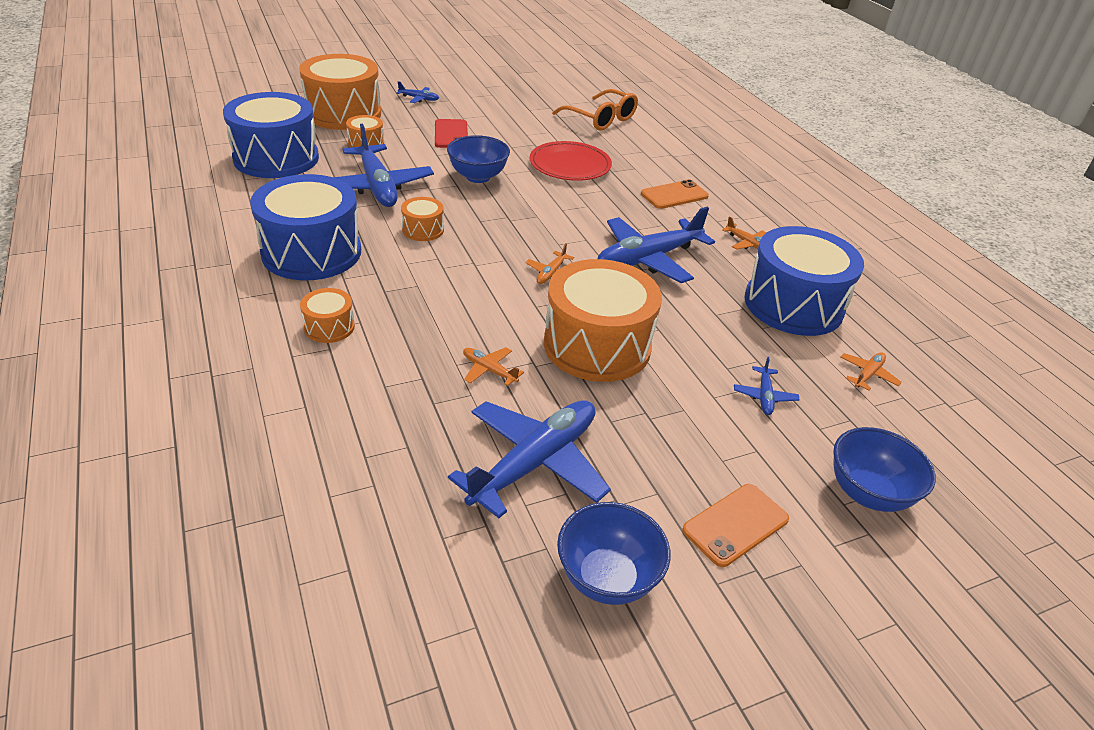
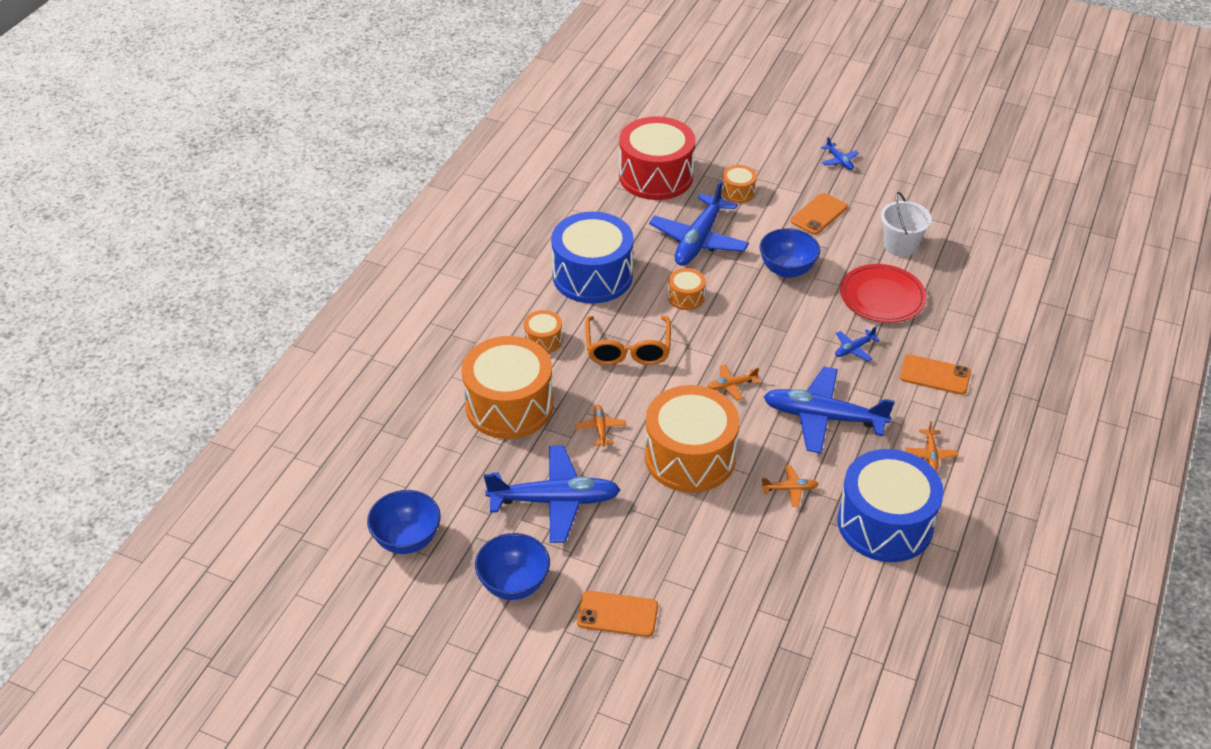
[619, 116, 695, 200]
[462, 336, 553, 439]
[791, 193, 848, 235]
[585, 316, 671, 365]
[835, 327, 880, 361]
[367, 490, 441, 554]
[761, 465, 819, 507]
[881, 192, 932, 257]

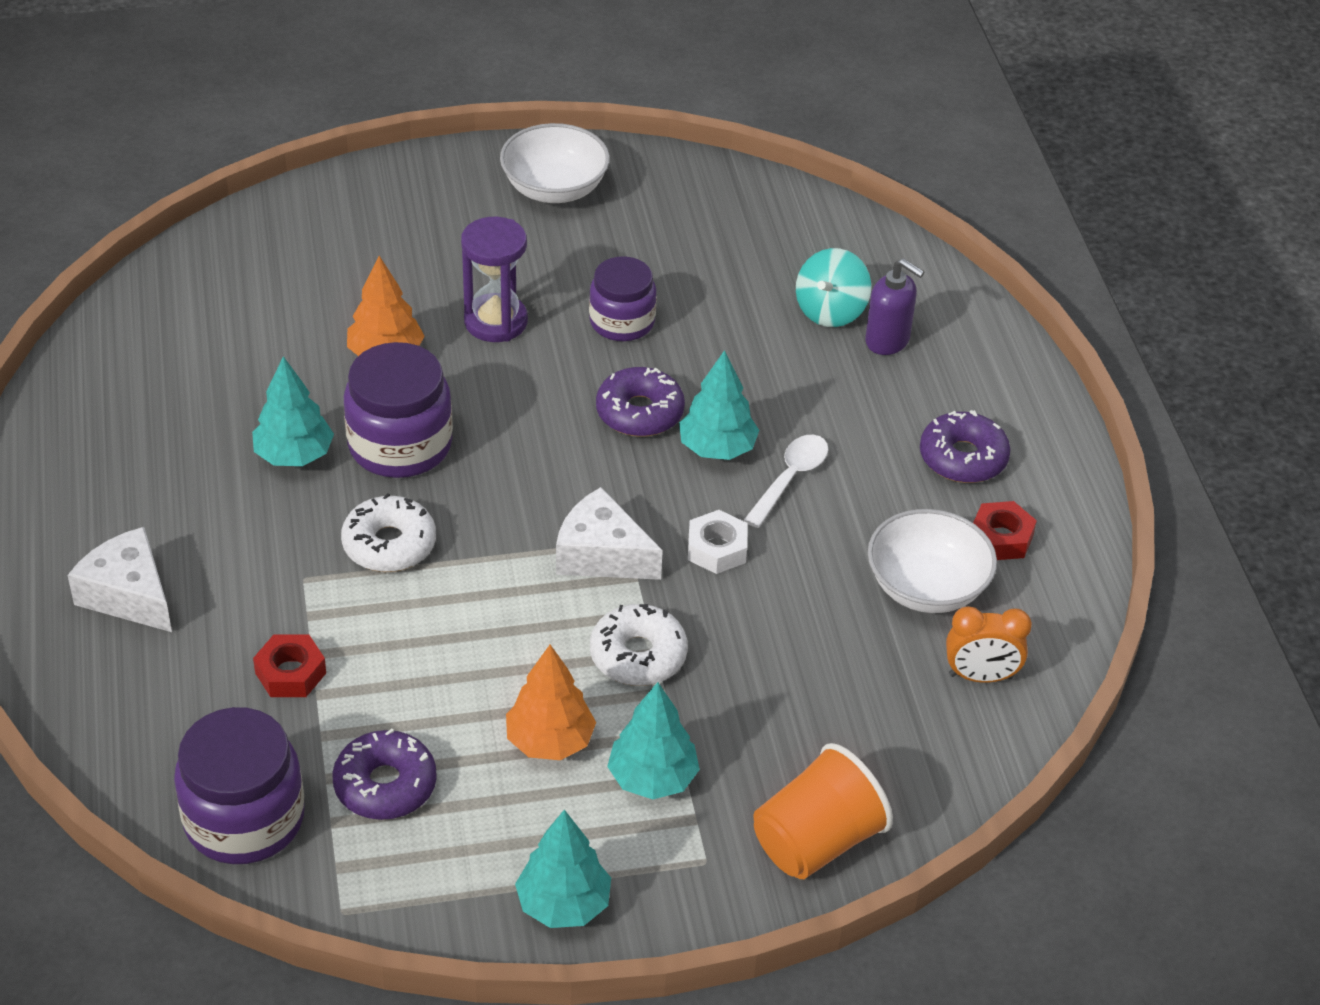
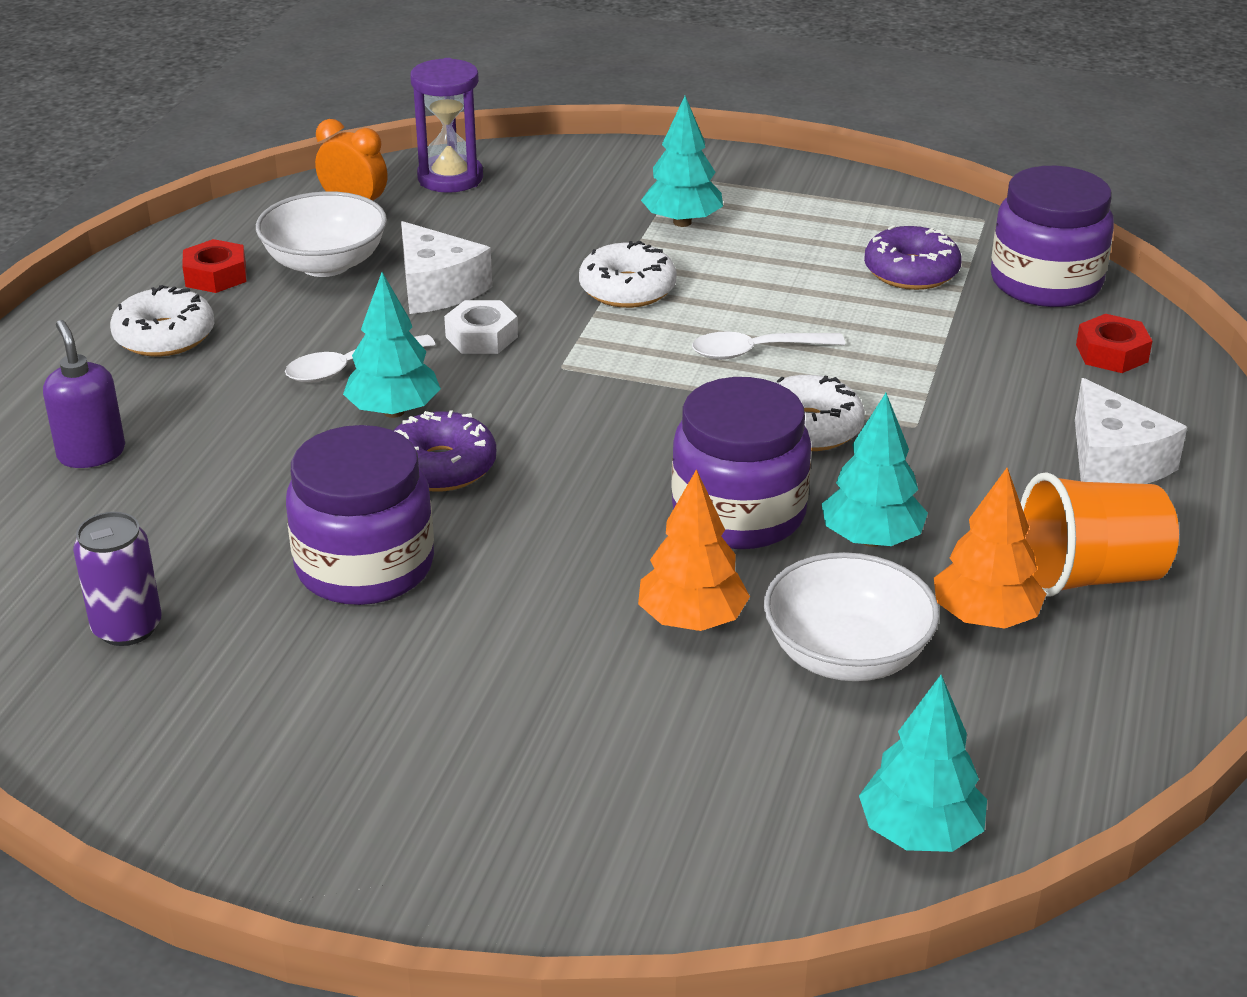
[1076, 314, 1152, 373]
[410, 58, 483, 193]
[764, 552, 940, 681]
[934, 468, 1046, 629]
[859, 675, 987, 852]
[401, 221, 492, 314]
[286, 425, 434, 605]
[1021, 472, 1179, 597]
[796, 248, 871, 327] (first image)
[110, 285, 214, 356]
[73, 512, 162, 646]
[692, 331, 845, 360]

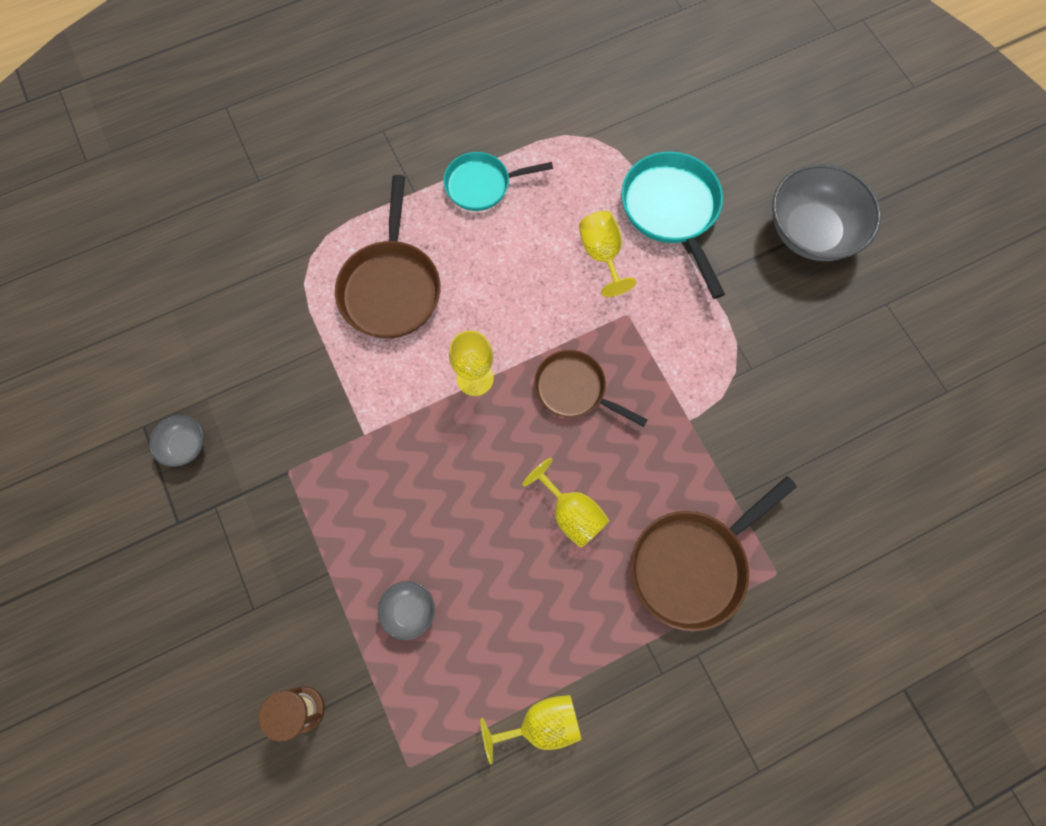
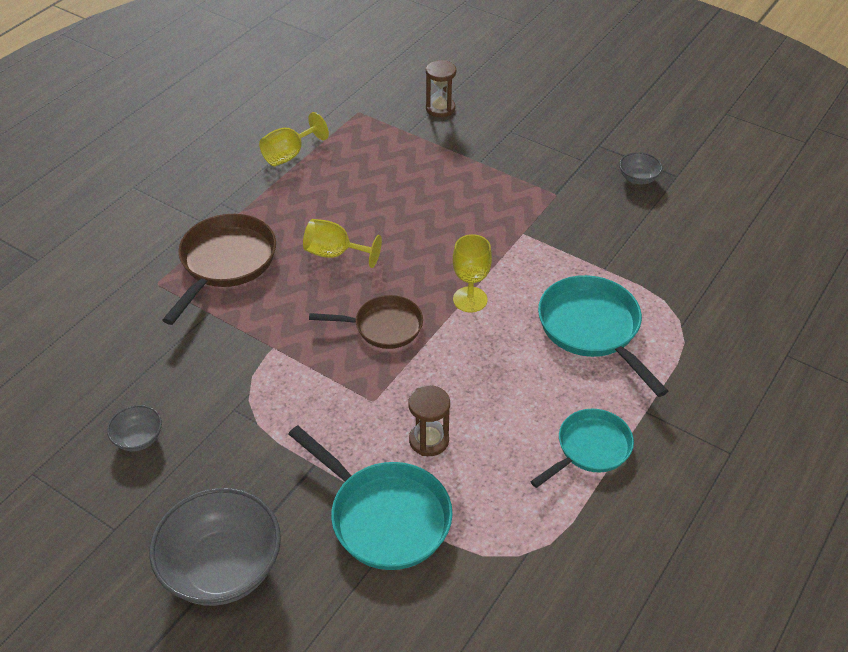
[538, 275, 668, 397]
[107, 405, 162, 451]
[409, 385, 450, 456]

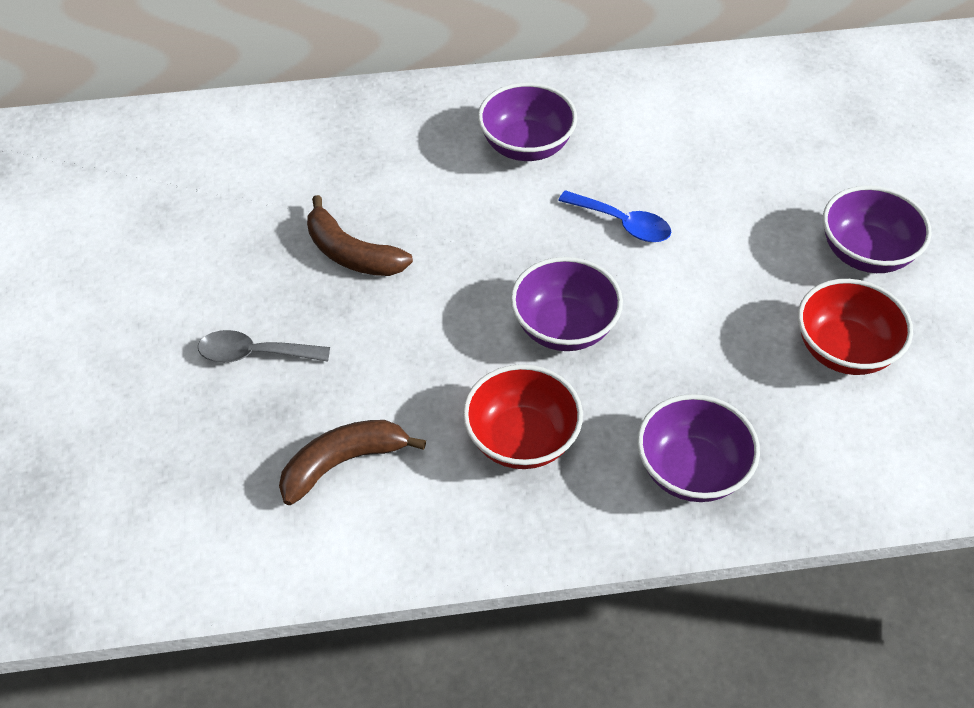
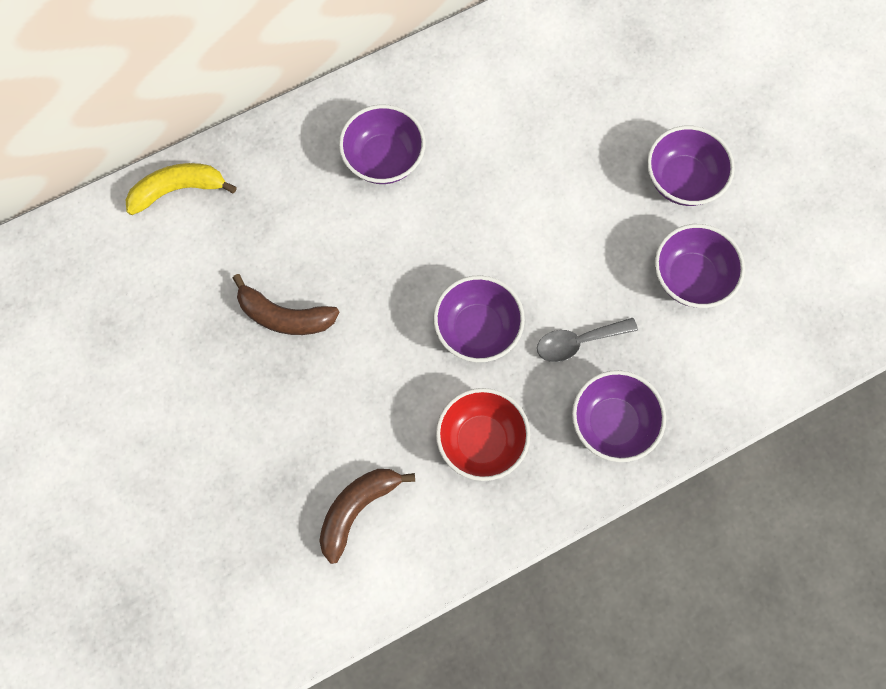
[537, 318, 638, 362]
[558, 190, 671, 242] (first image)
[655, 224, 745, 308]
[125, 163, 237, 215]

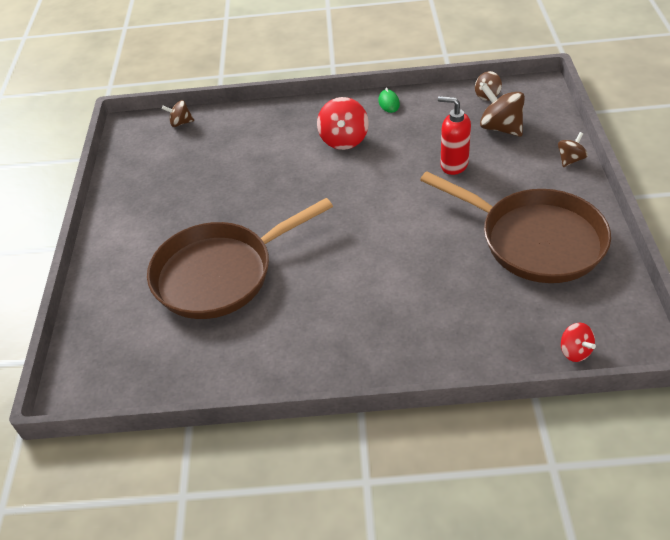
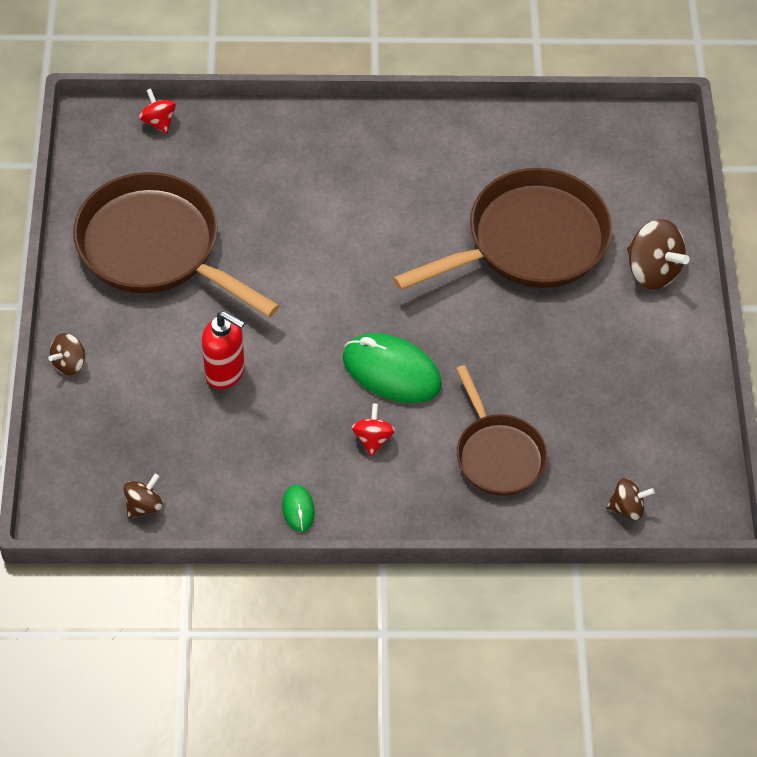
[352, 403, 395, 456]
[627, 219, 690, 290]
[343, 333, 442, 403]
[456, 365, 548, 496]

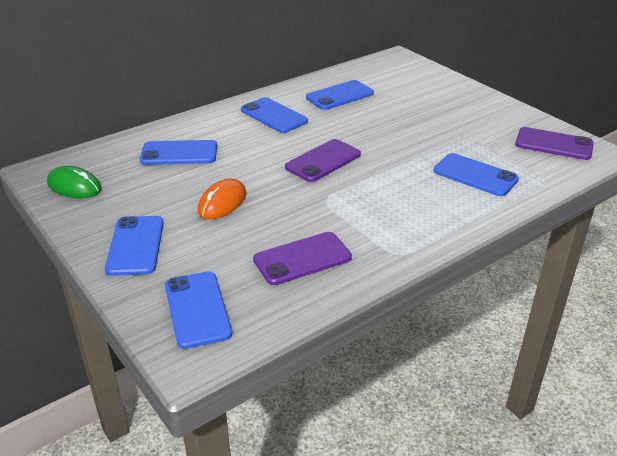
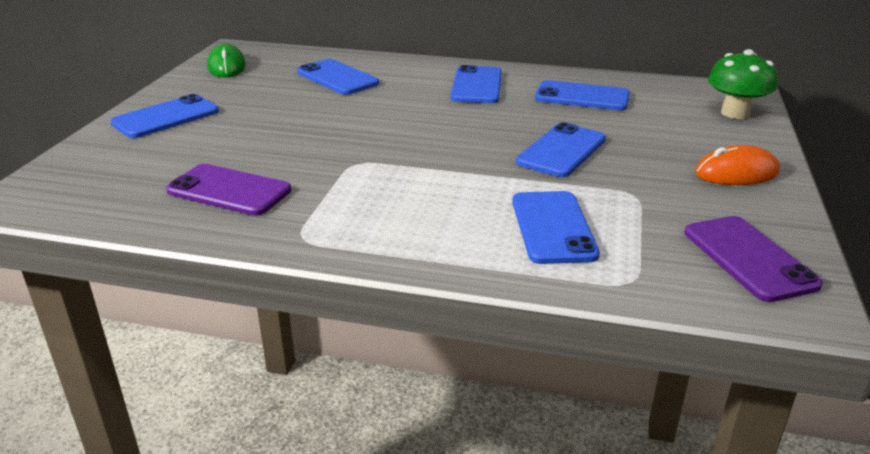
[516, 122, 606, 177]
[695, 145, 780, 185]
[285, 139, 361, 182] (first image)
[708, 49, 777, 119]

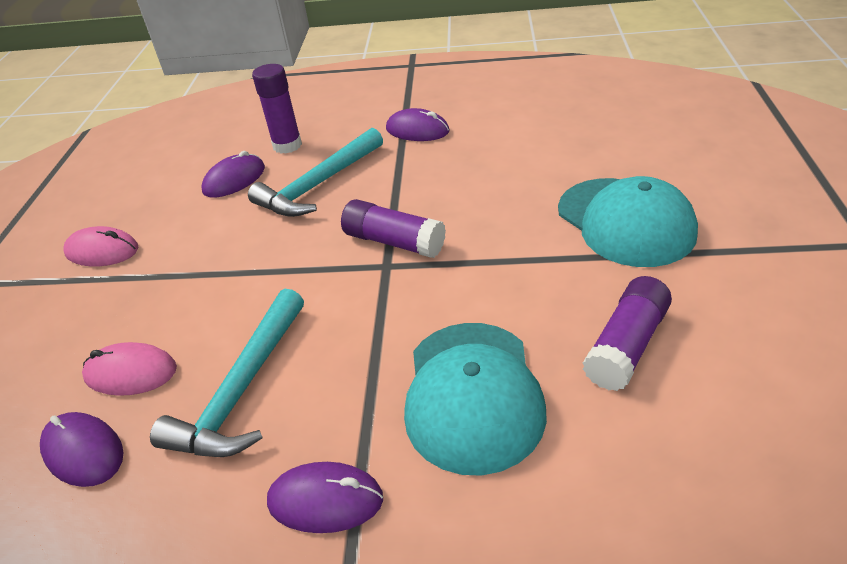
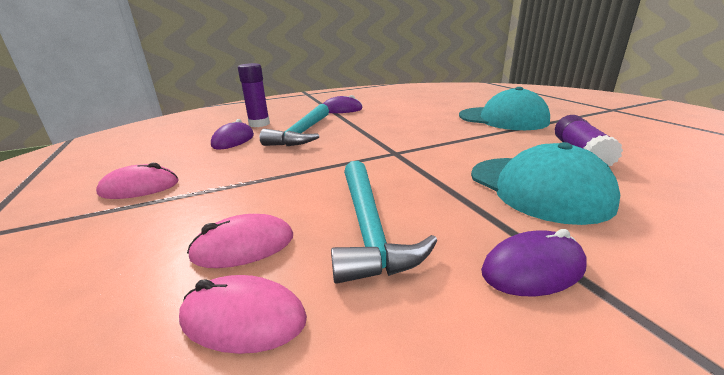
[179, 275, 307, 354]
[341, 199, 446, 258] (first image)

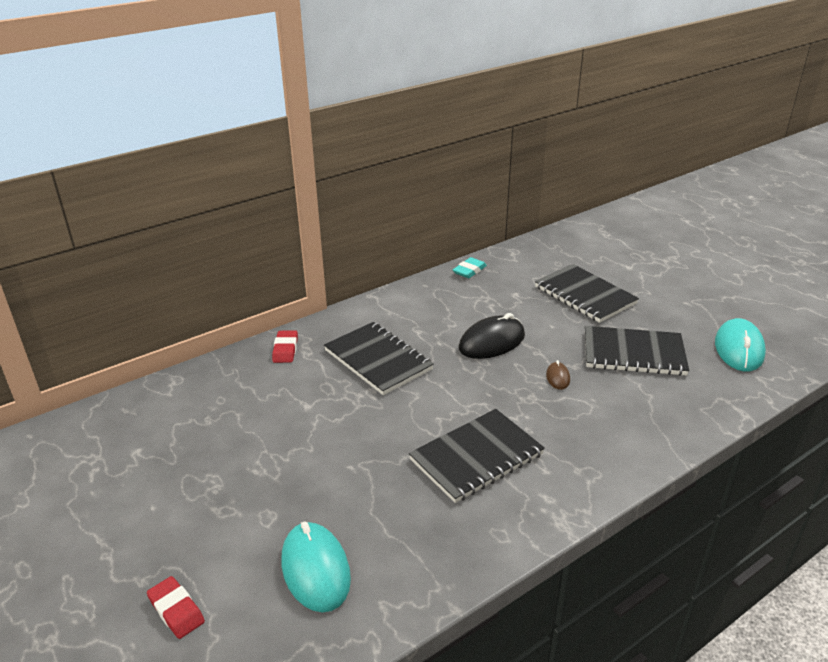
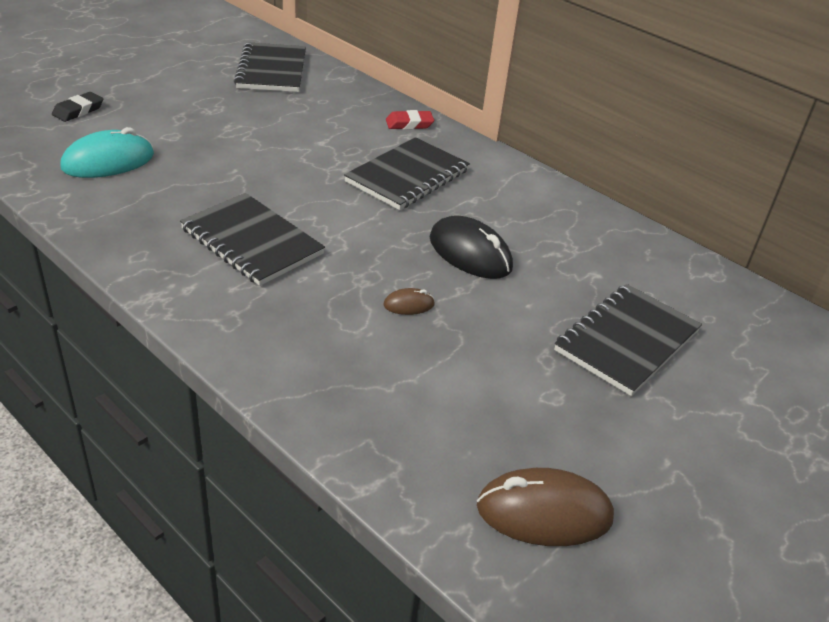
[52, 92, 103, 122]
[453, 257, 487, 278] (first image)
[234, 42, 306, 92]
[477, 468, 614, 546]

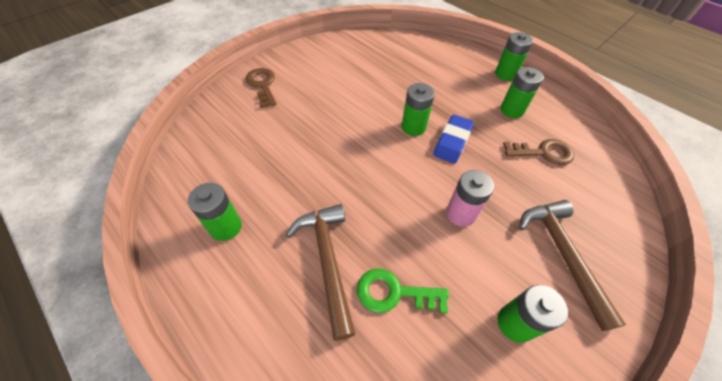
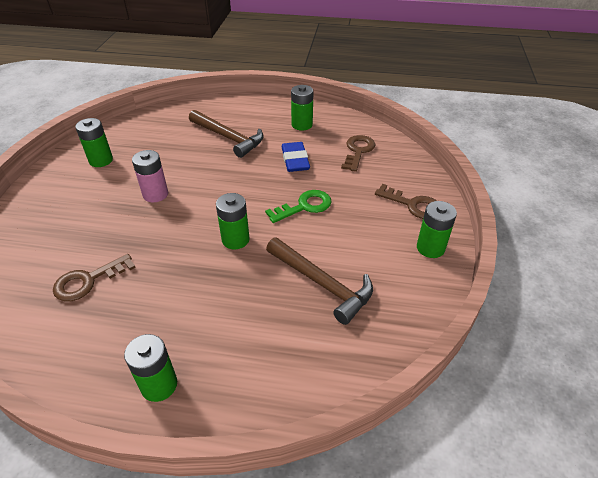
[265, 190, 331, 223]
[282, 142, 310, 172]
[417, 201, 457, 258]
[266, 238, 373, 325]
[341, 135, 376, 172]

